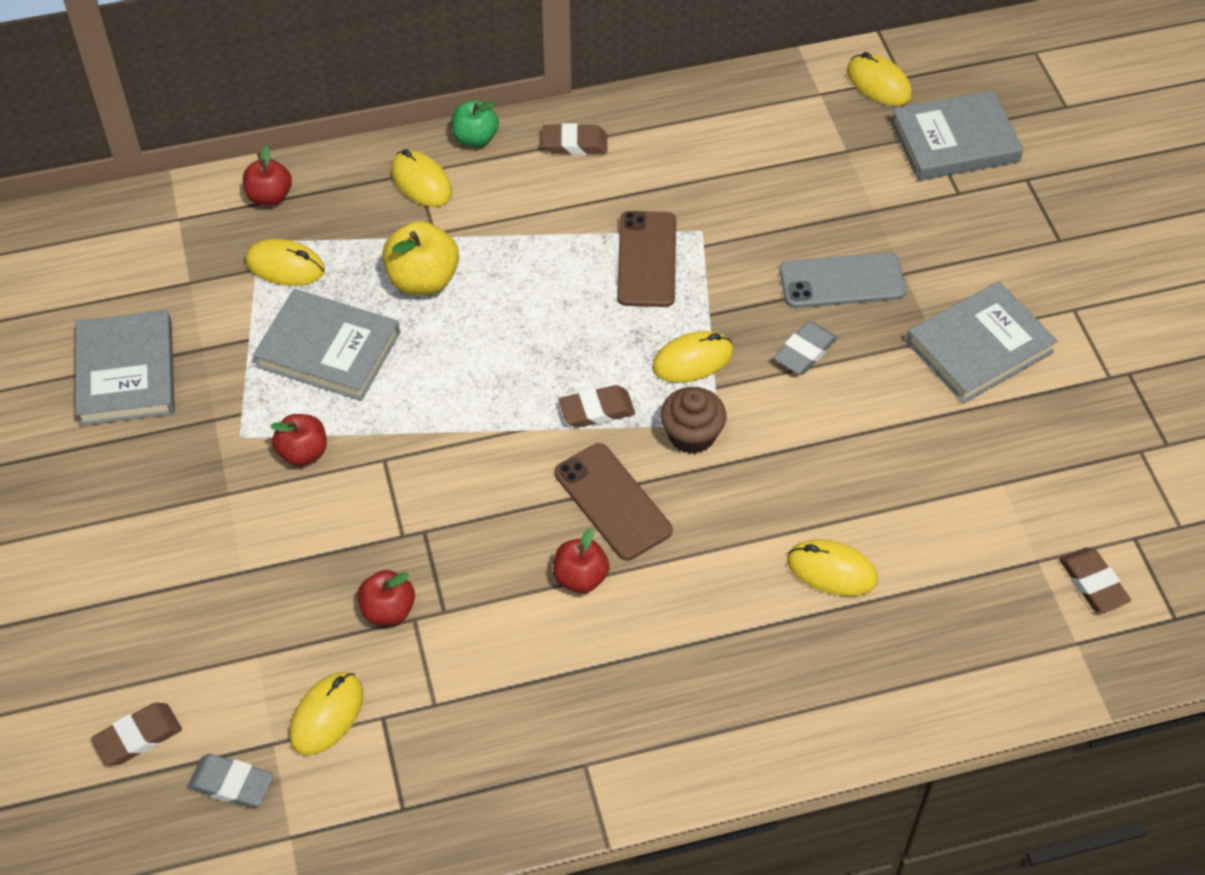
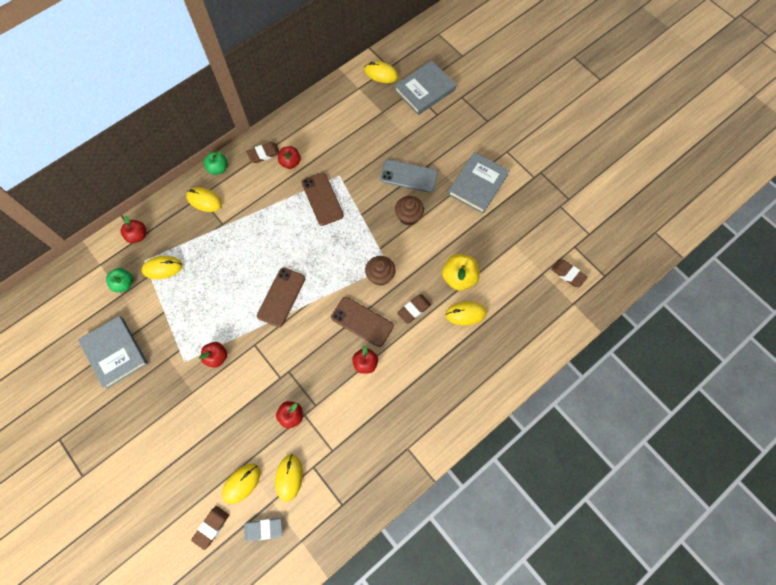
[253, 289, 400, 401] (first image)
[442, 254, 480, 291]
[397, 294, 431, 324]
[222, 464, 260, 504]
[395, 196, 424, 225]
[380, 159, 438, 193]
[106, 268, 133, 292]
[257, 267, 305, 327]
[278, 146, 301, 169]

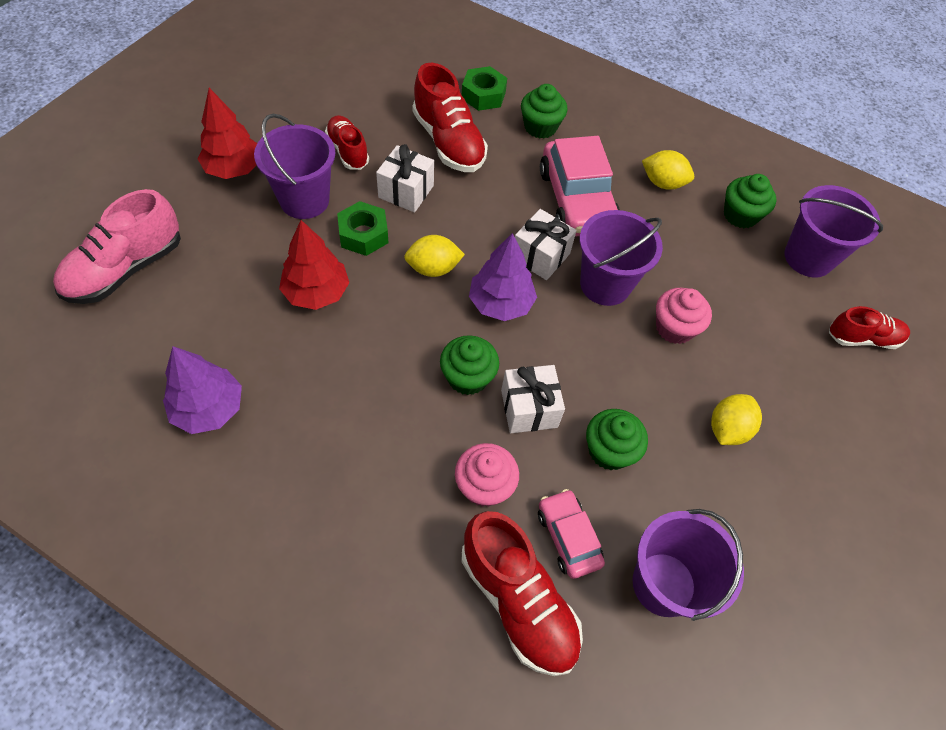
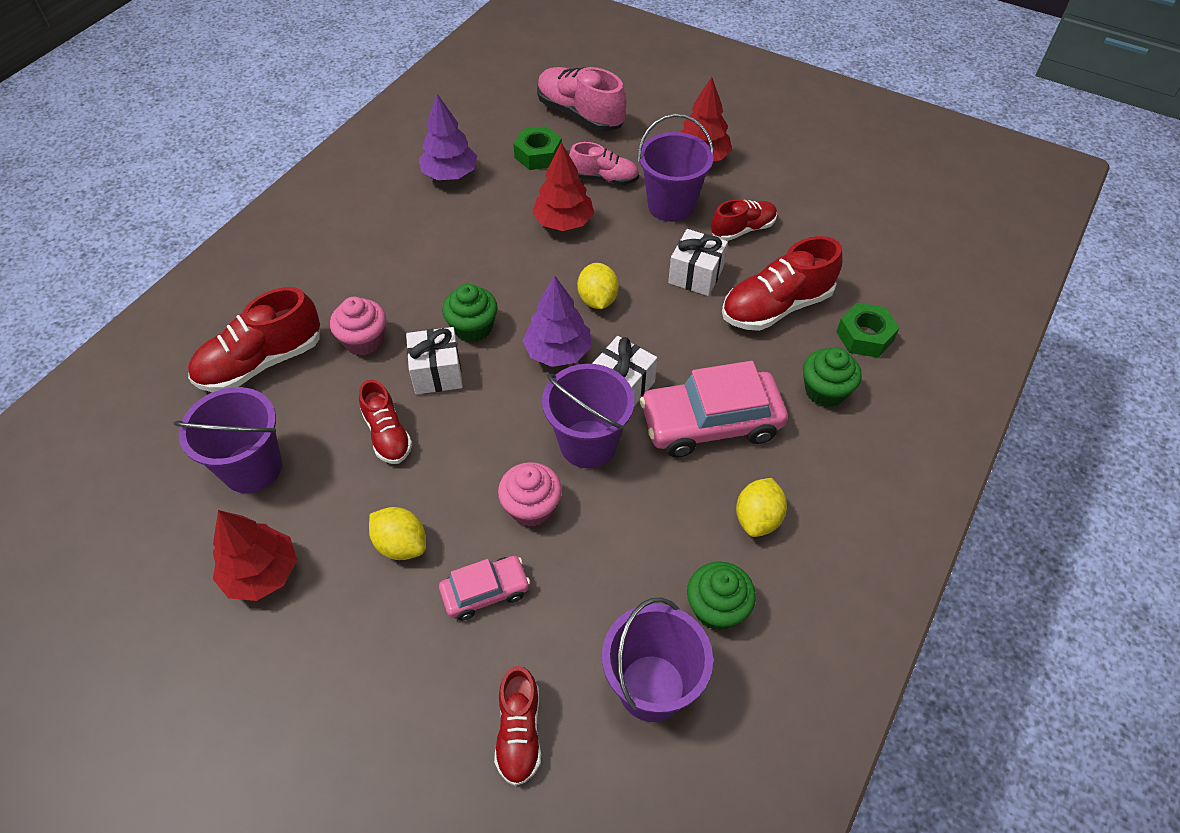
[513, 126, 562, 170]
[439, 556, 530, 621]
[359, 379, 412, 464]
[213, 510, 297, 601]
[569, 142, 639, 185]

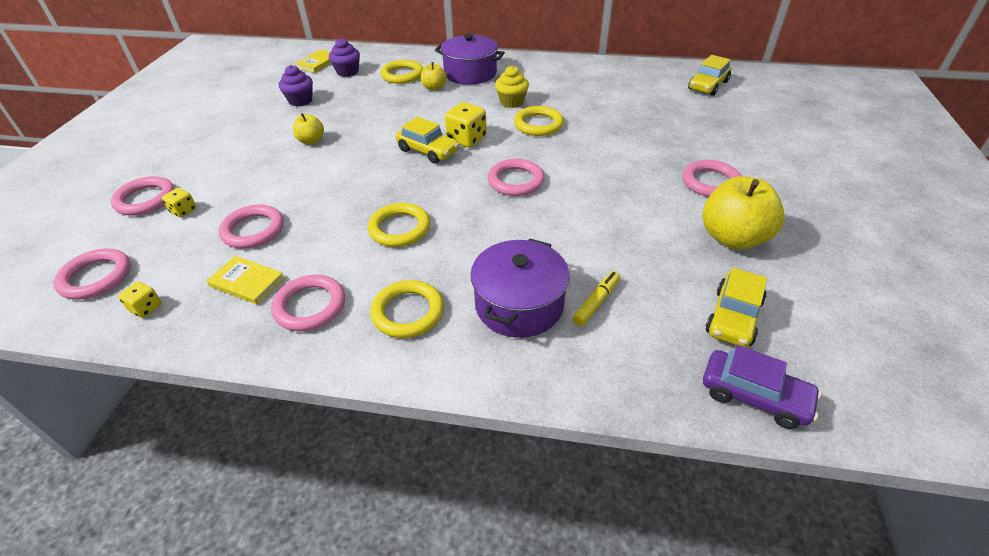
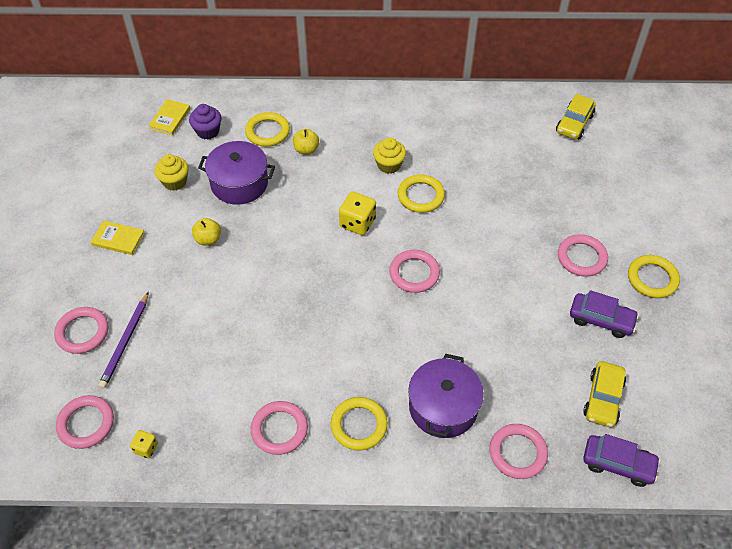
[98, 292, 149, 389]
[91, 220, 145, 255]
[490, 424, 548, 479]
[155, 154, 189, 191]
[628, 255, 680, 298]
[396, 117, 459, 164] (first image)
[198, 141, 275, 205]
[573, 271, 620, 326] (first image)
[570, 290, 639, 338]

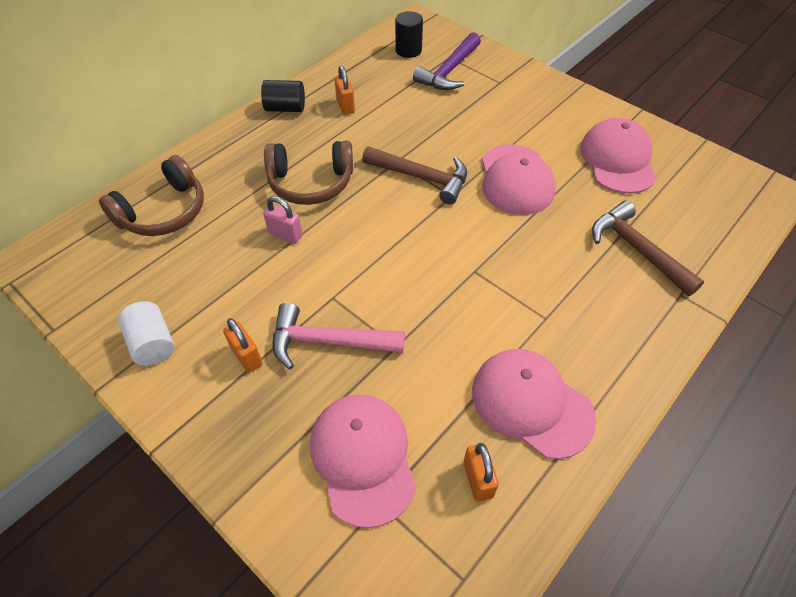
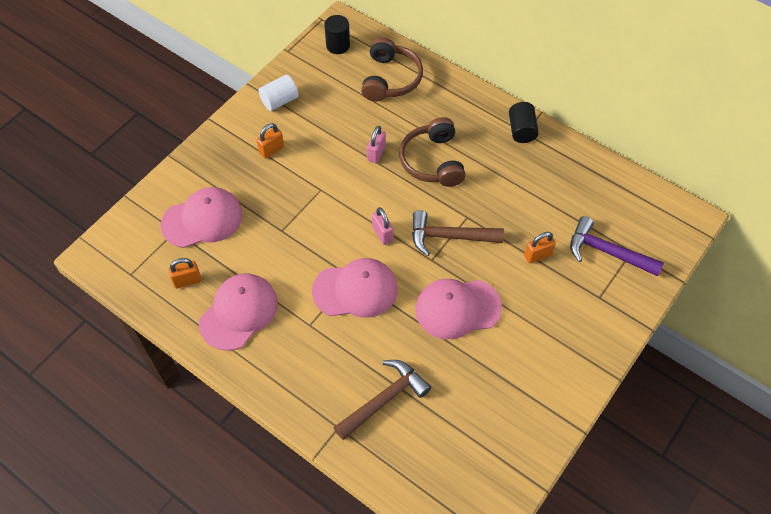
[361, 37, 423, 101]
[272, 302, 405, 369] (first image)
[524, 232, 556, 263]
[412, 210, 504, 256]
[324, 15, 350, 54]
[312, 258, 398, 318]
[372, 207, 394, 245]

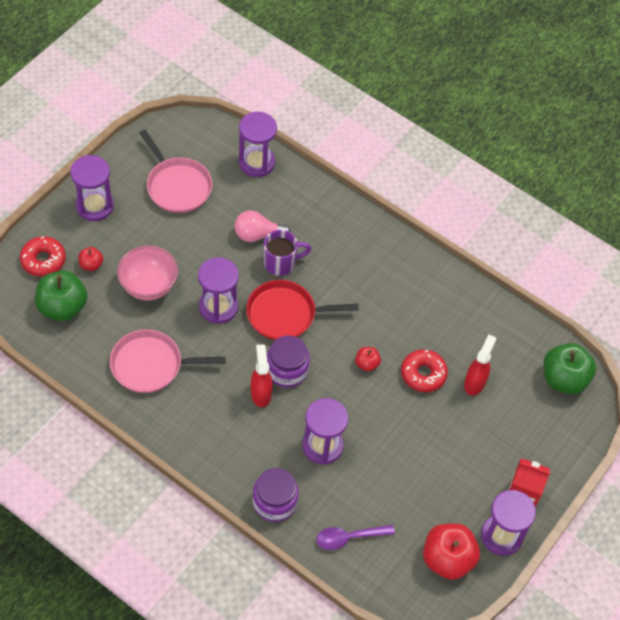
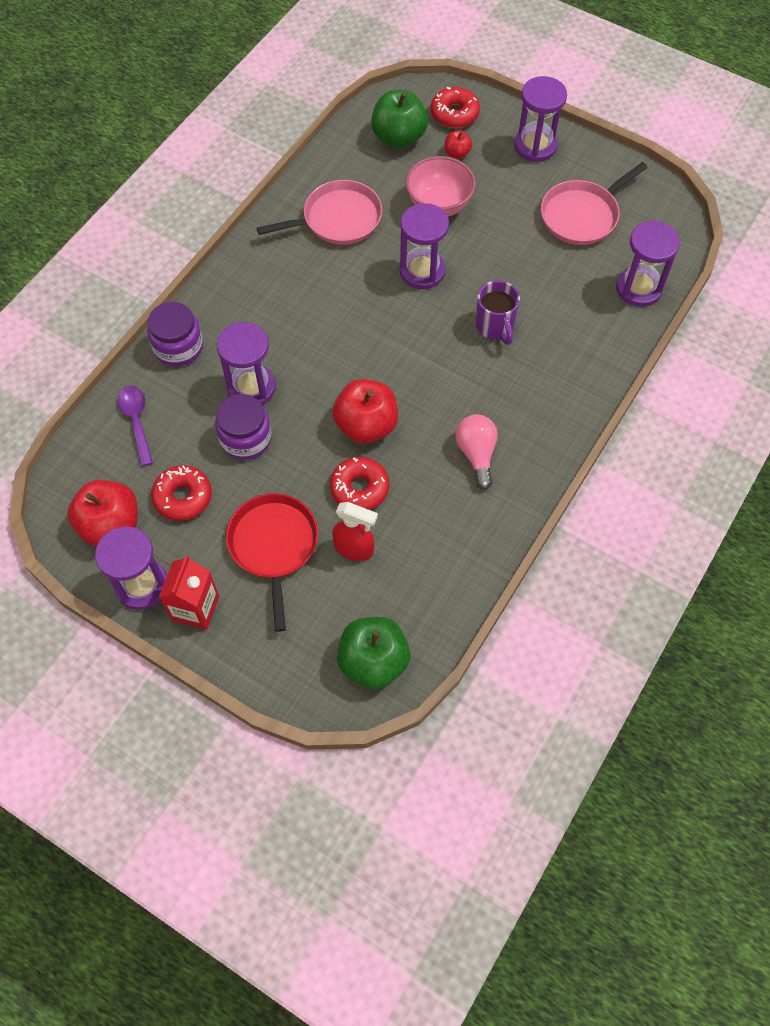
[257, 180, 382, 245]
[455, 414, 498, 490]
[226, 493, 318, 632]
[251, 344, 273, 407] (first image)
[215, 394, 272, 460]
[332, 379, 398, 443]
[151, 465, 212, 521]

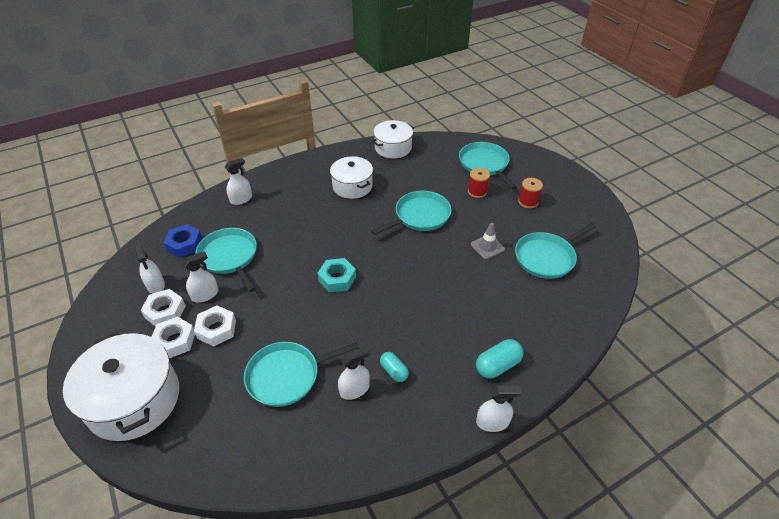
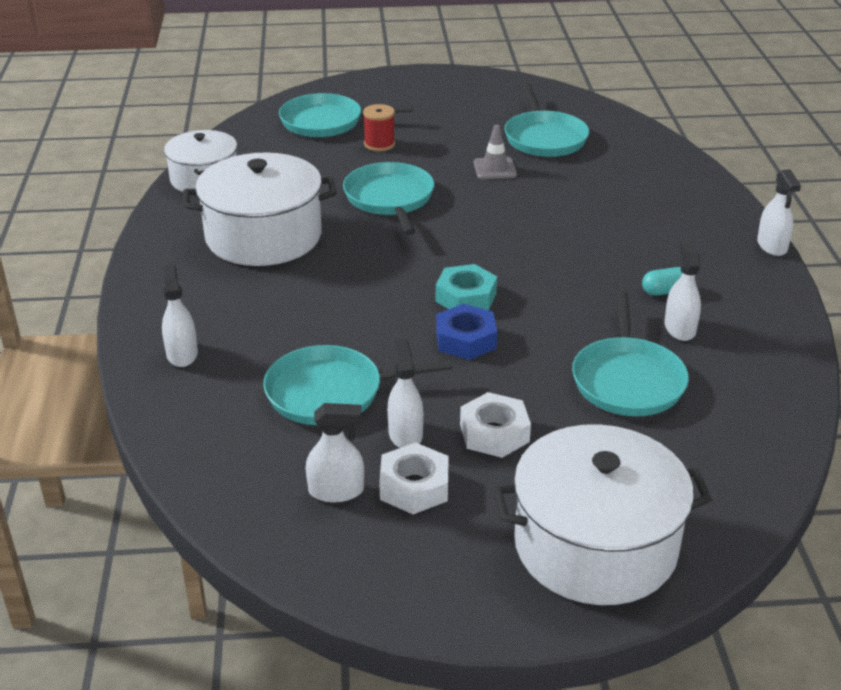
[152, 316, 195, 358] (first image)
[436, 304, 497, 360]
[183, 152, 337, 266]
[476, 339, 523, 378] (first image)
[757, 169, 801, 256]
[518, 178, 543, 209] (first image)

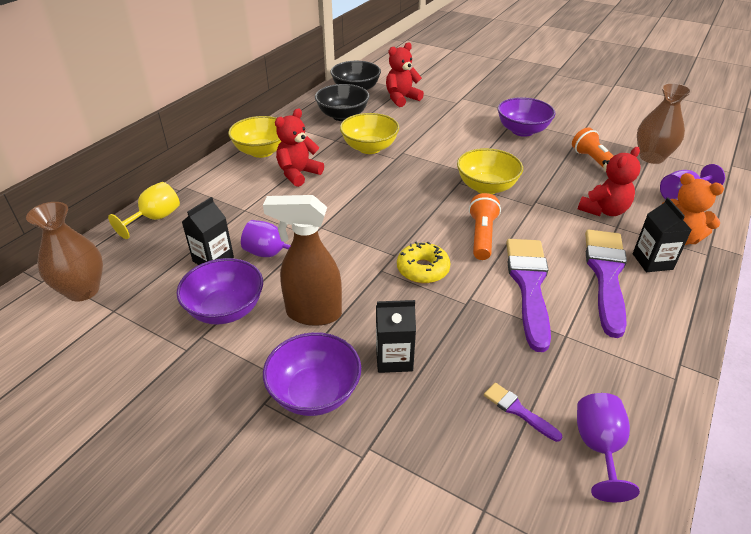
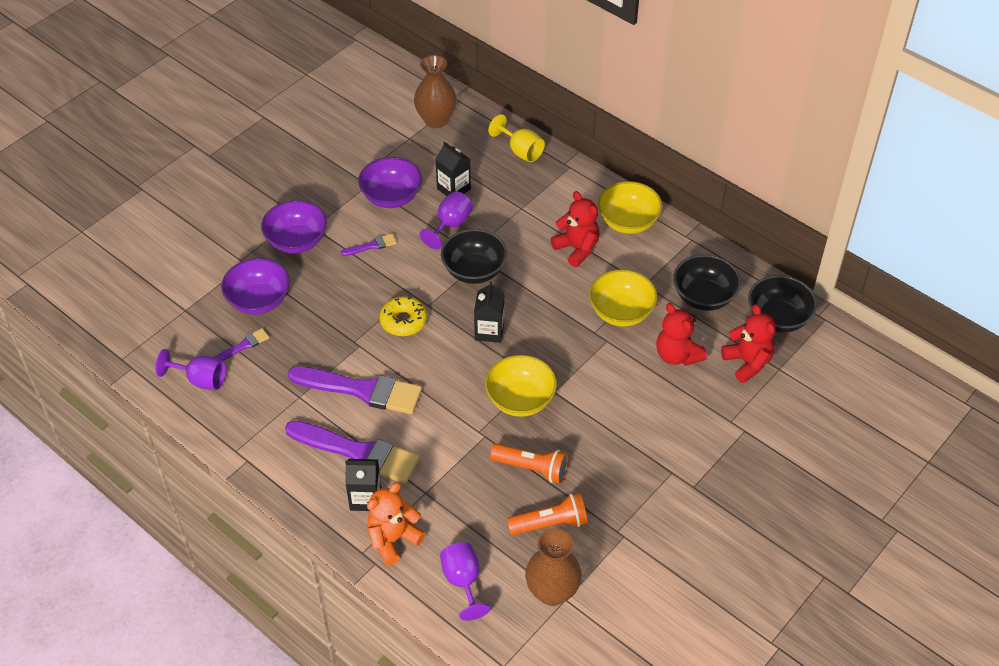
[341, 233, 397, 256]
[474, 281, 504, 343]
[490, 444, 568, 483]
[221, 258, 290, 315]
[656, 303, 707, 366]
[441, 229, 507, 284]

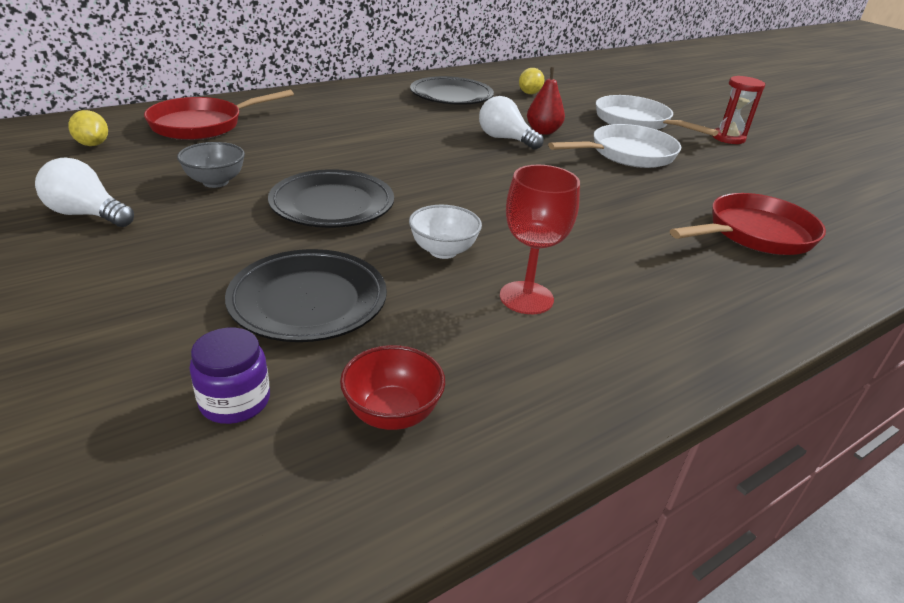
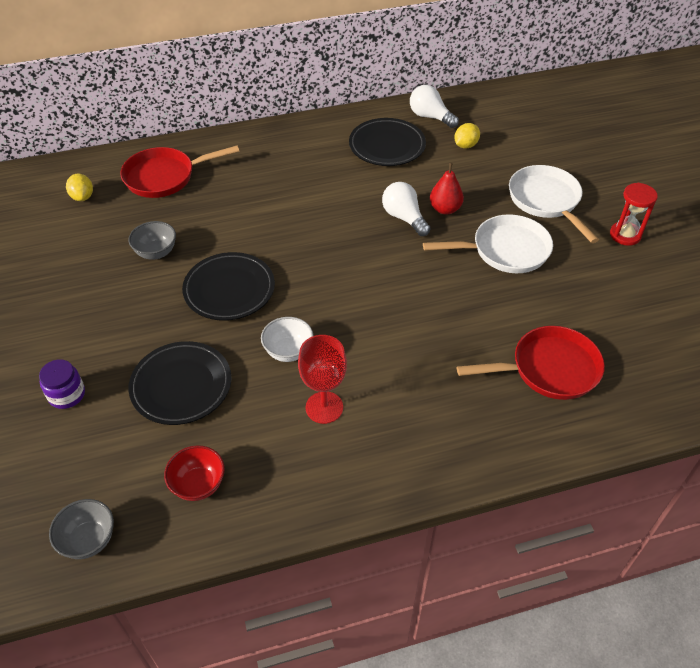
[410, 85, 459, 128]
[39, 359, 85, 409]
[49, 499, 114, 559]

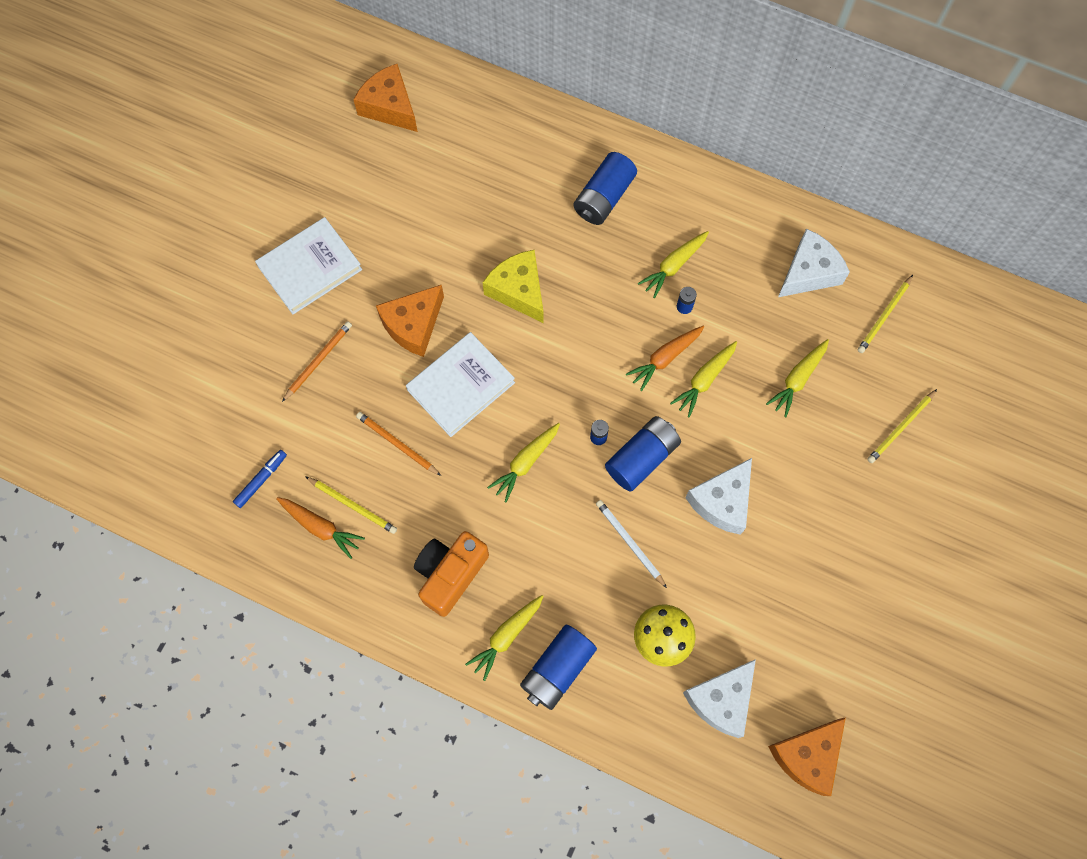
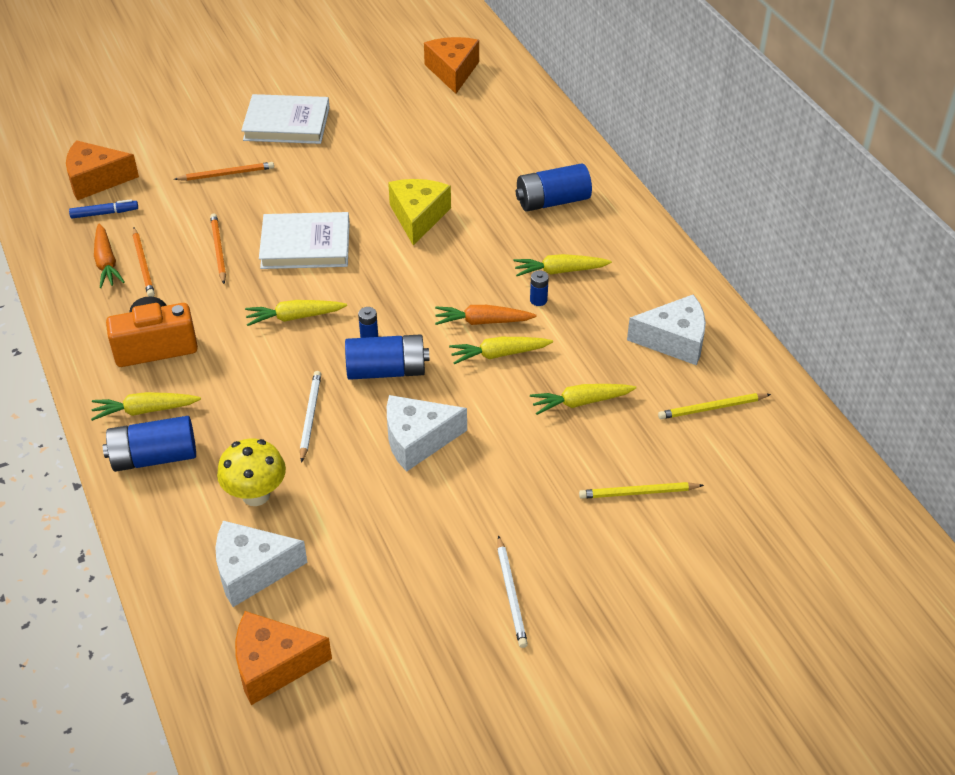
[132, 228, 155, 297]
[66, 140, 139, 201]
[497, 535, 528, 648]

